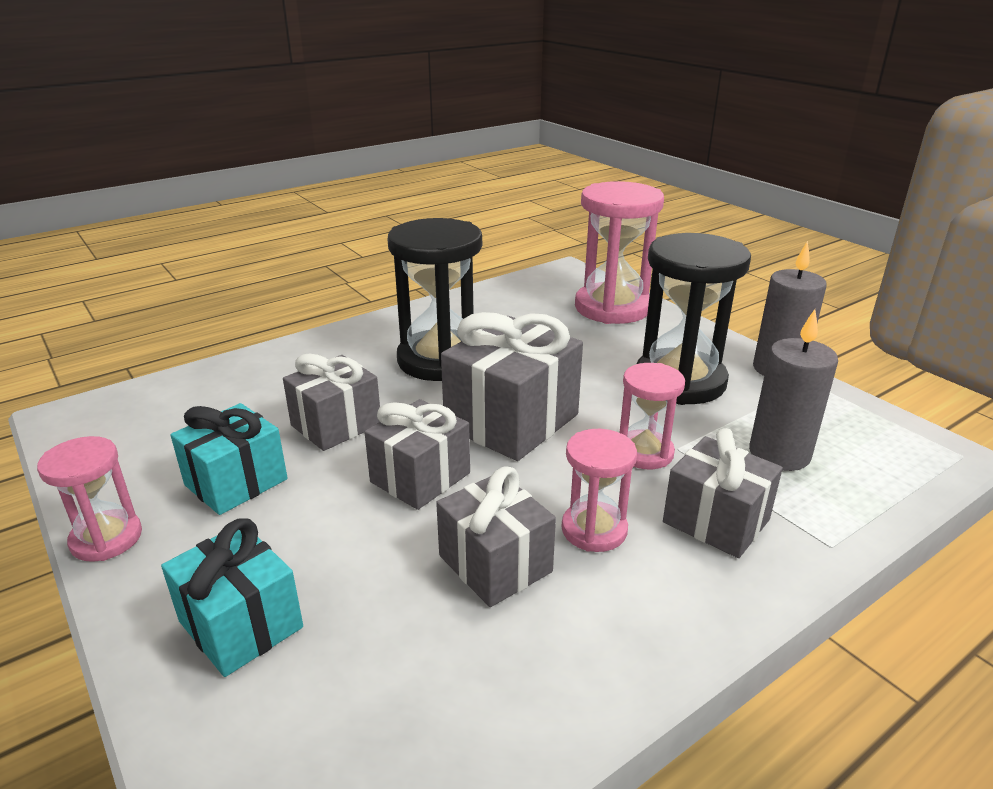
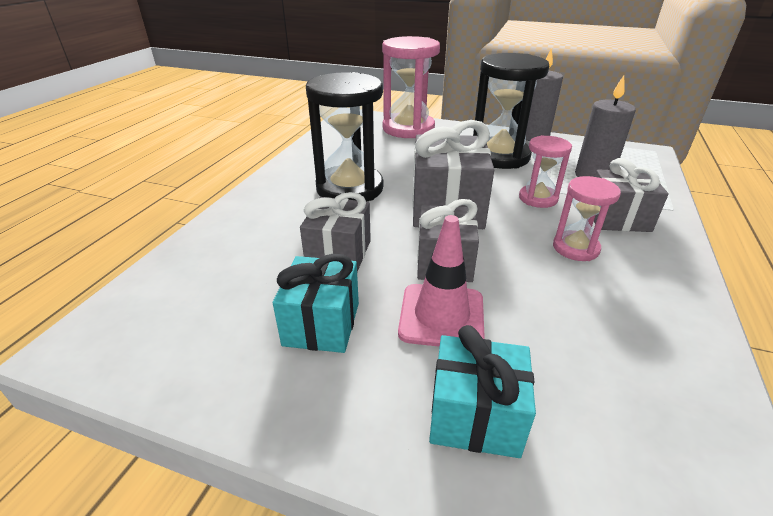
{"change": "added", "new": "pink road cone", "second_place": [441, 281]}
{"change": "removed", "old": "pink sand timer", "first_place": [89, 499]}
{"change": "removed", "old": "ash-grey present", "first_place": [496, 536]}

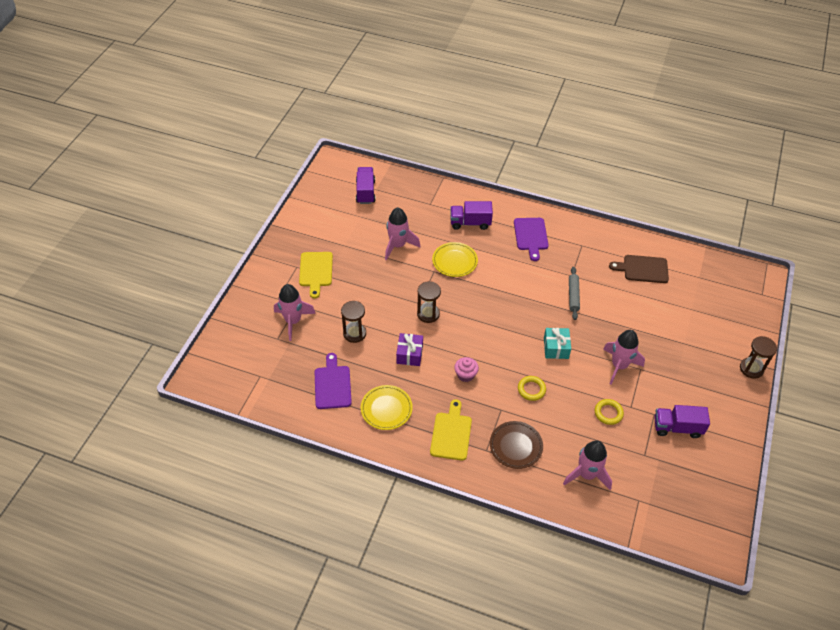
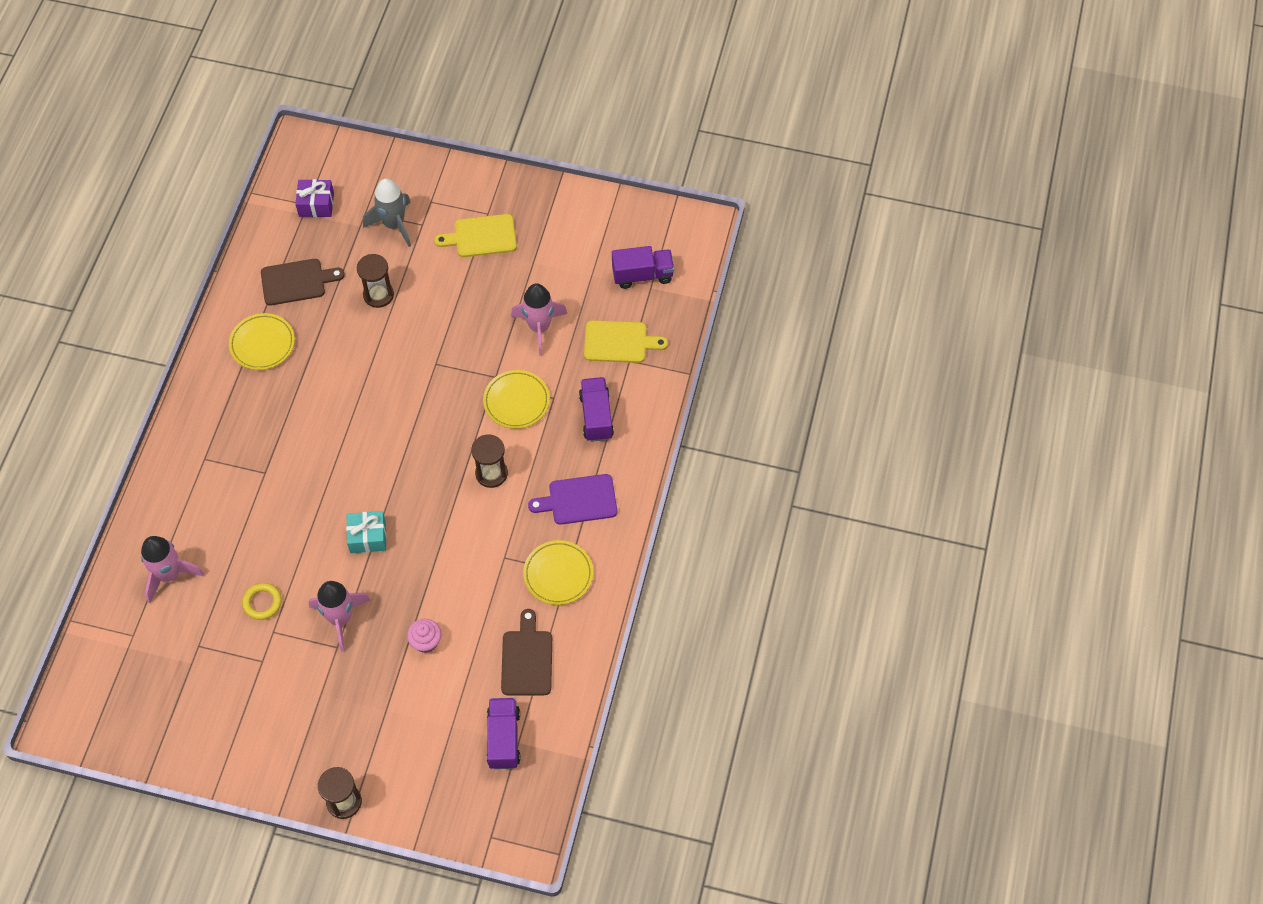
{"change": "recoloured", "old": "violet bread board", "new": "dark brown bread board", "first_place": [333, 381], "second_place": [303, 282]}
{"change": "moved", "old": "violet present", "first_place": [409, 349], "second_place": [314, 198]}
{"change": "recoloured", "old": "pink rocket", "new": "ash-grey rocket", "first_place": [295, 312], "second_place": [387, 212]}
{"change": "moved", "old": "pink cupcake", "first_place": [466, 369], "second_place": [424, 636]}
{"change": "moved", "old": "dark brown sand timer", "first_place": [429, 302], "second_place": [489, 461]}
{"change": "moved", "old": "violet toy truck", "first_place": [682, 421], "second_place": [503, 733]}
{"change": "added", "new": "yellow dinner plate", "second_place": [558, 572]}
{"change": "moved", "old": "yellow bread board", "first_place": [451, 430], "second_place": [626, 341]}
{"change": "removed", "old": "dark brown dinner plate", "first_place": [516, 445]}
{"change": "removed", "old": "yellow ring", "first_place": [532, 388]}
{"change": "removed", "old": "ash-grey dough roller", "first_place": [574, 293]}

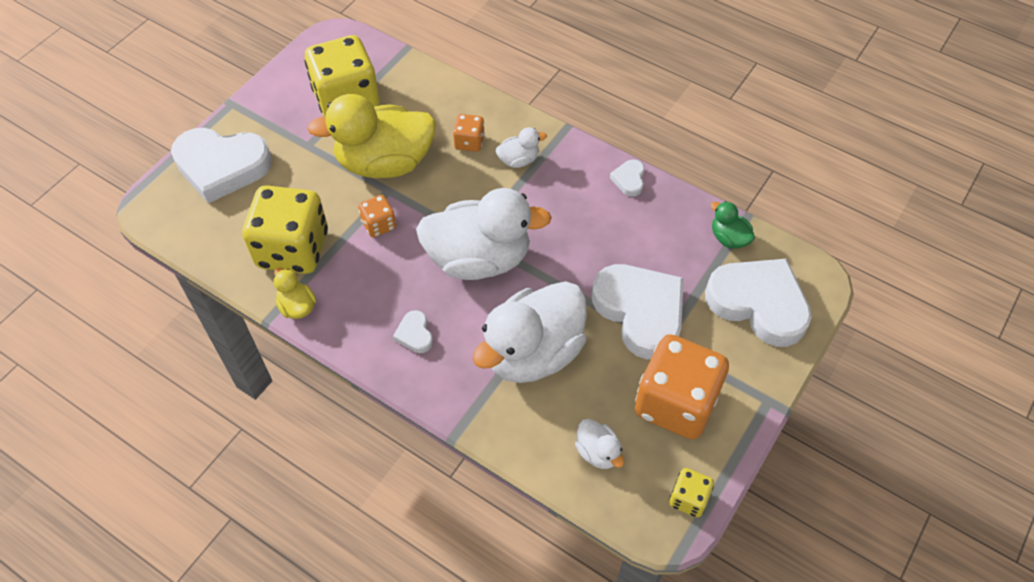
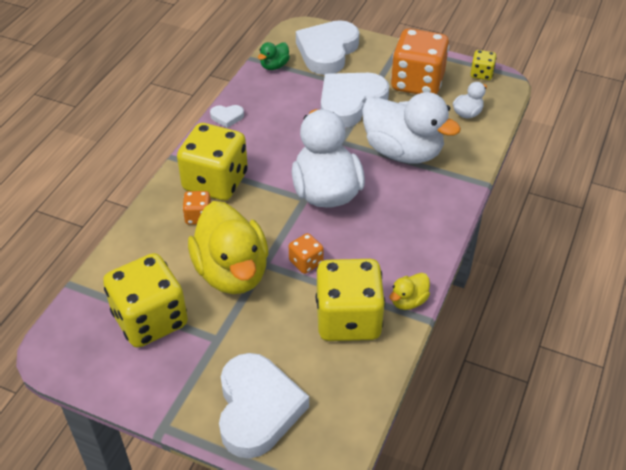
{"change": "replaced", "old": "white rubber duck", "new": "yellow dice", "first_place": [521, 147], "second_place": [212, 162]}
{"change": "removed", "old": "white heart", "first_place": [413, 331]}

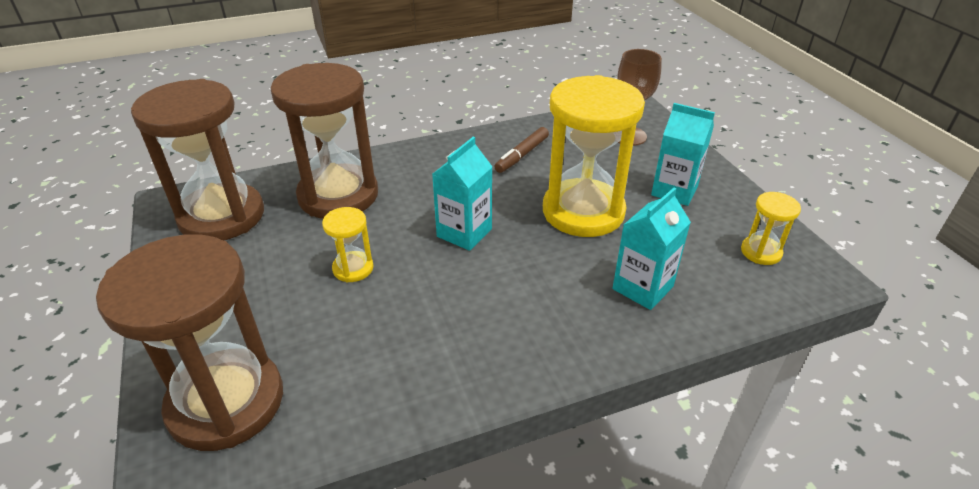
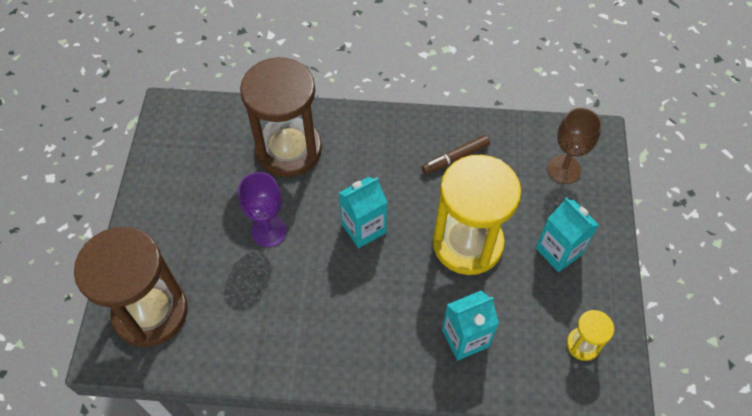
{"change": "replaced", "old": "yellow sand timer", "new": "violet wine glass", "first_place": [348, 244], "second_place": [262, 209]}
{"change": "removed", "old": "dark brown sand timer", "first_place": [197, 159]}

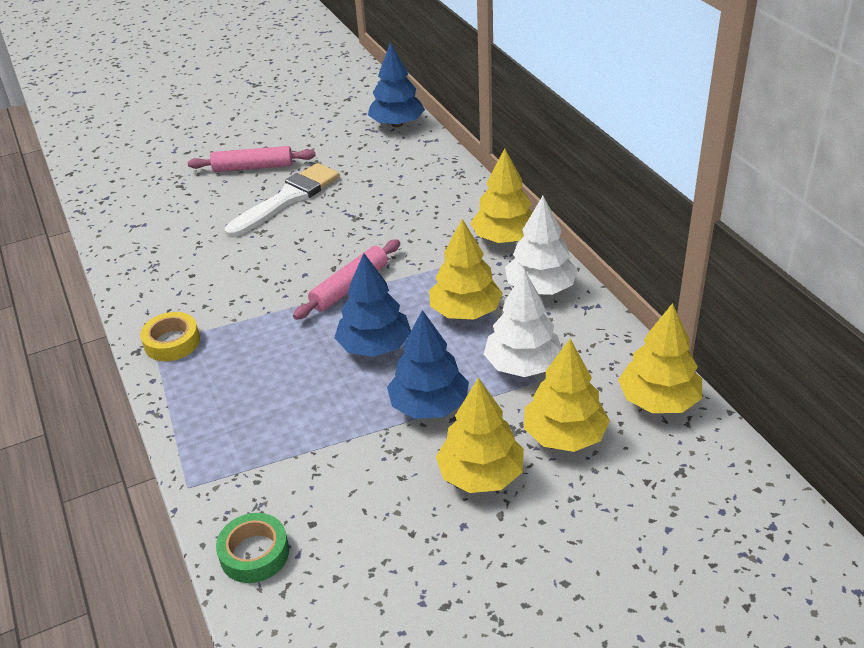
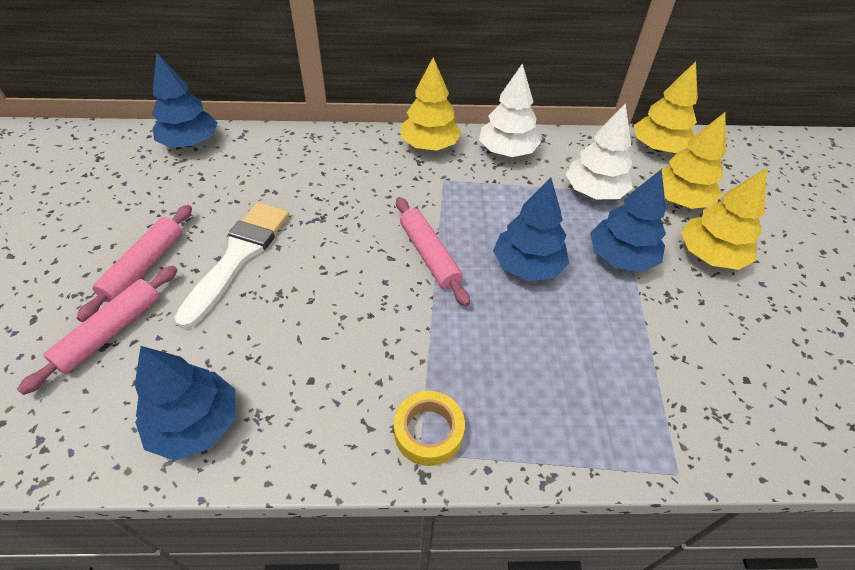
{"change": "added", "new": "pink dough roller", "second_place": [97, 330]}
{"change": "added", "new": "royal blue toy tree", "second_place": [185, 403]}
{"change": "turned", "old": "white paintbrush", "first_place": [282, 200], "second_place": [231, 265], "degrees": 45}
{"change": "removed", "old": "green sticky tape", "first_place": [252, 548]}
{"change": "removed", "old": "yellow toy tree", "first_place": [466, 269]}

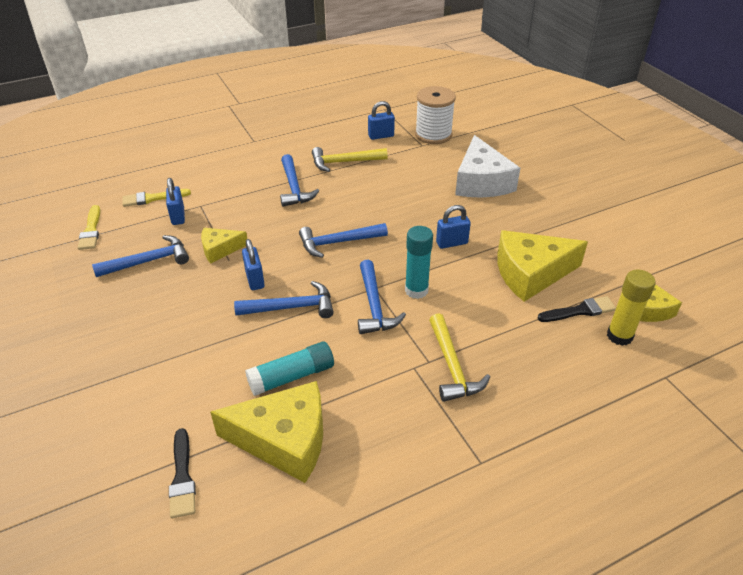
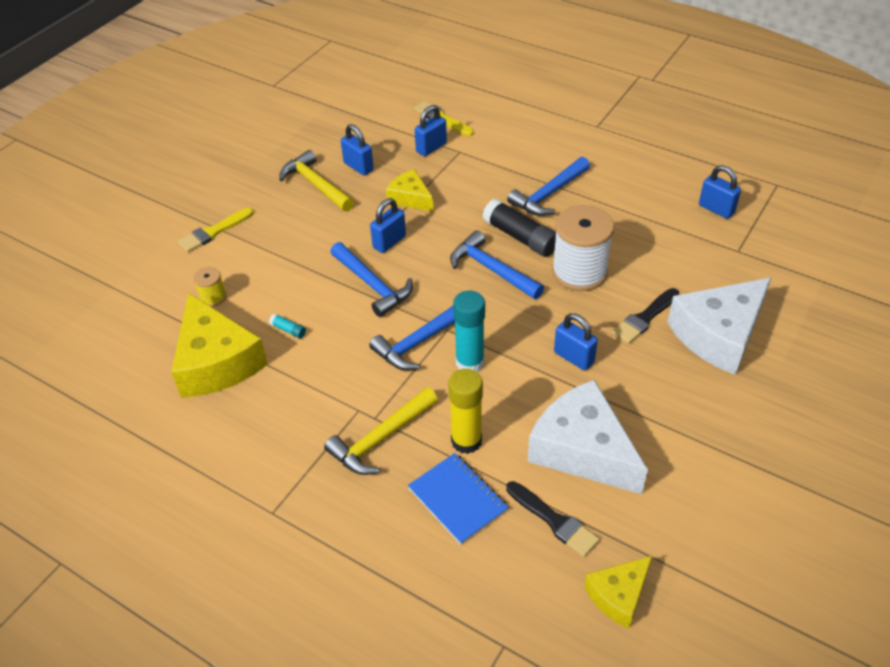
{"change": "moved", "old": "yellow paintbrush", "first_place": [89, 227], "second_place": [216, 230]}
{"change": "added", "new": "yellow bobbin", "second_place": [210, 287]}
{"change": "resized", "old": "turquoise glue", "first_place": [289, 369], "second_place": [287, 325], "factor": 0.43}
{"change": "moved", "old": "yellow claw hammer", "first_place": [350, 159], "second_place": [316, 180]}
{"change": "replaced", "old": "royal blue claw hammer", "new": "royal blue small lock", "first_place": [140, 256], "second_place": [357, 150]}
{"change": "added", "new": "royal blue notepad", "second_place": [458, 499]}
{"change": "moved", "old": "yellow glue", "first_place": [631, 307], "second_place": [465, 411]}
{"change": "added", "new": "ebony glue", "second_place": [519, 228]}
{"change": "recoloured", "old": "yellow cheese wedge", "new": "white cheese wedge", "first_place": [542, 266], "second_place": [588, 437]}
{"change": "moved", "old": "white bobbin", "first_place": [435, 115], "second_place": [583, 248]}
{"change": "moved", "old": "ebony paintbrush", "first_place": [182, 473], "second_place": [645, 316]}

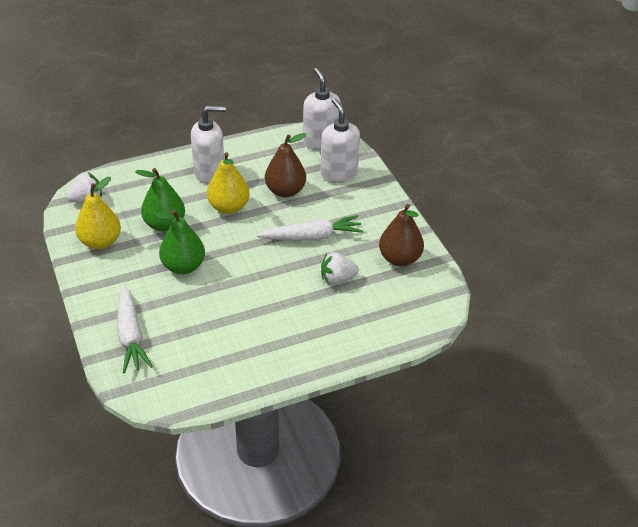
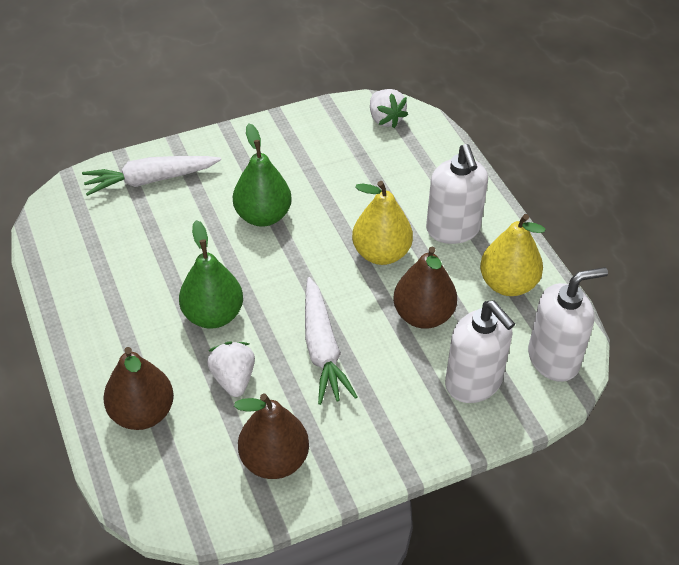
{"change": "added", "new": "dark brown pear", "second_place": [138, 388]}
{"change": "moved", "old": "green pear", "first_place": [160, 200], "second_place": [211, 274]}
{"change": "turned", "old": "white pump bottle", "first_place": [340, 140], "second_place": [480, 352], "degrees": 75}
{"change": "moved", "old": "yellow pear", "first_place": [98, 213], "second_place": [513, 255]}

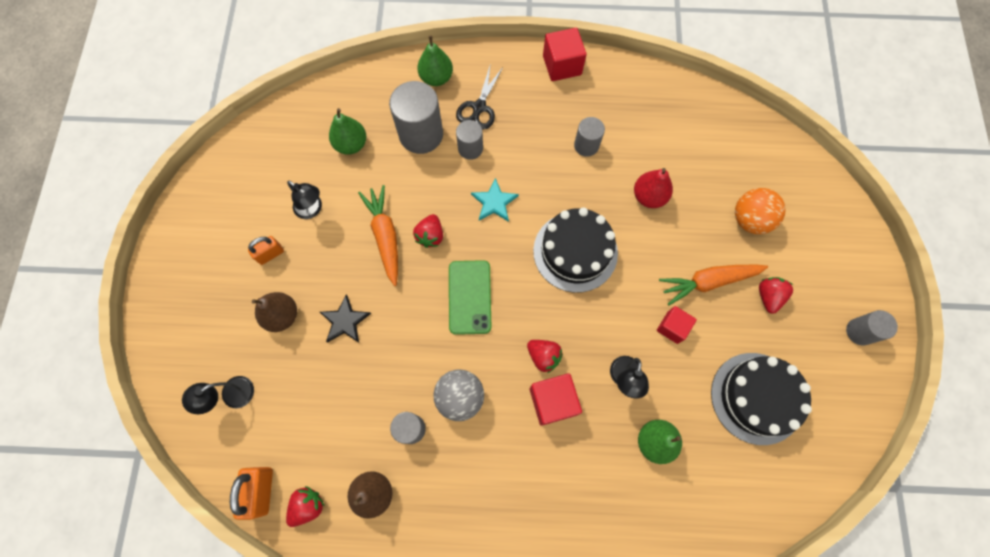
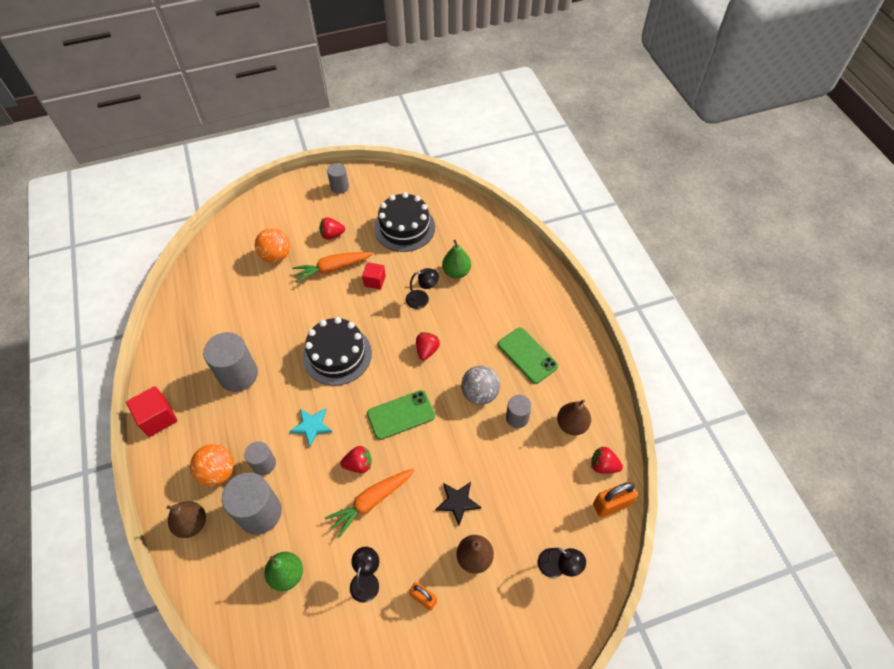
{"change": "recoloured", "old": "green pear", "new": "dark brown pear", "first_place": [435, 60], "second_place": [186, 519]}
{"change": "replaced", "old": "ebony shears", "new": "orange-coloured play ball", "first_place": [479, 96], "second_place": [212, 465]}
{"change": "resized", "old": "ash-grey solid cylinder", "first_place": [589, 137], "second_place": [230, 362], "factor": 1.77}
{"change": "turned", "old": "orange-coloured toy carrot", "first_place": [713, 285], "second_place": [332, 267], "degrees": 105}
{"change": "added", "new": "green mobile phone", "second_place": [528, 356]}
{"change": "removed", "old": "scarlet block", "first_place": [556, 399]}
{"change": "removed", "old": "scarlet pear", "first_place": [653, 188]}

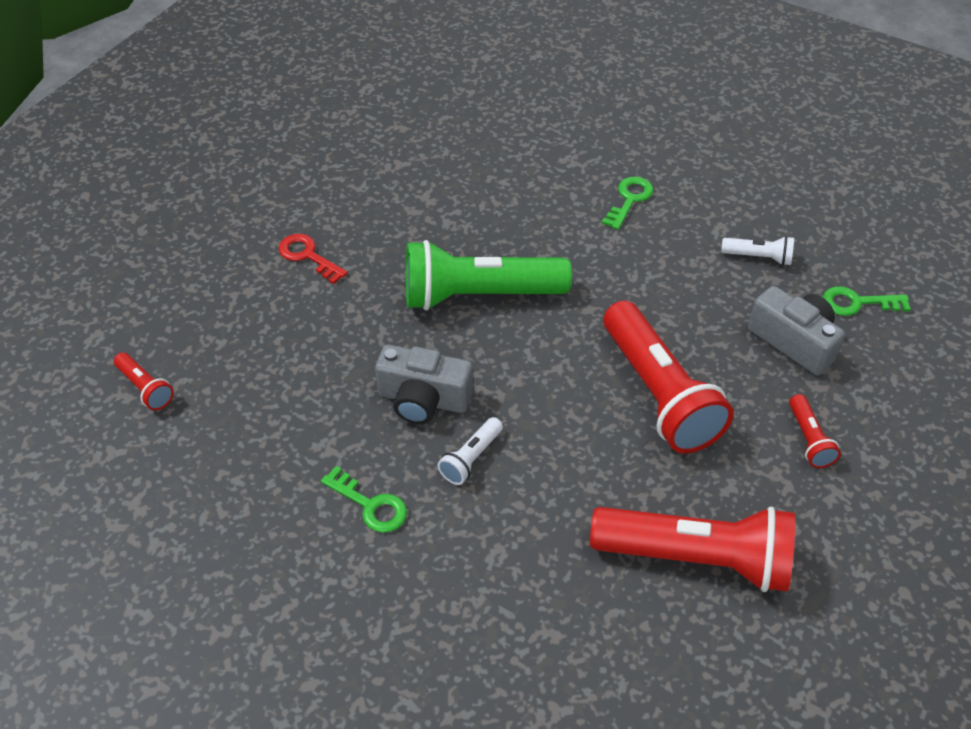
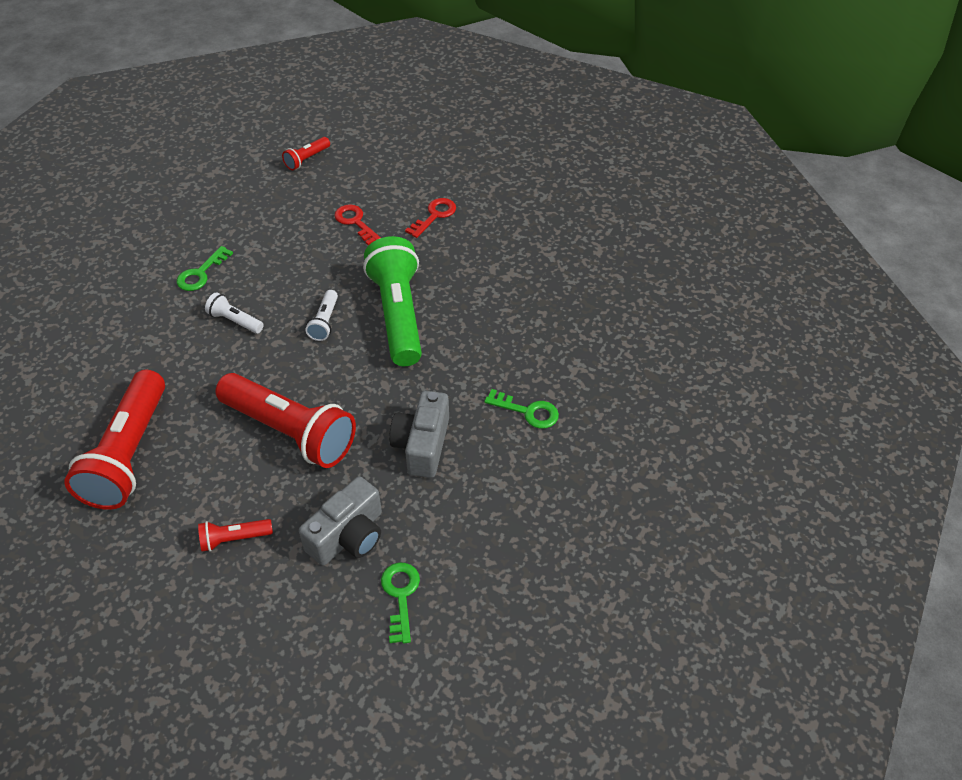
{"change": "turned", "old": "scarlet flashlight", "first_place": [668, 377], "second_place": [285, 420], "degrees": -120}
{"change": "moved", "old": "white flashlight", "first_place": [757, 251], "second_place": [321, 315]}
{"change": "added", "new": "scarlet key", "second_place": [358, 224]}
{"change": "moved", "old": "ash-grey photo camera", "first_place": [424, 384], "second_place": [419, 434]}

